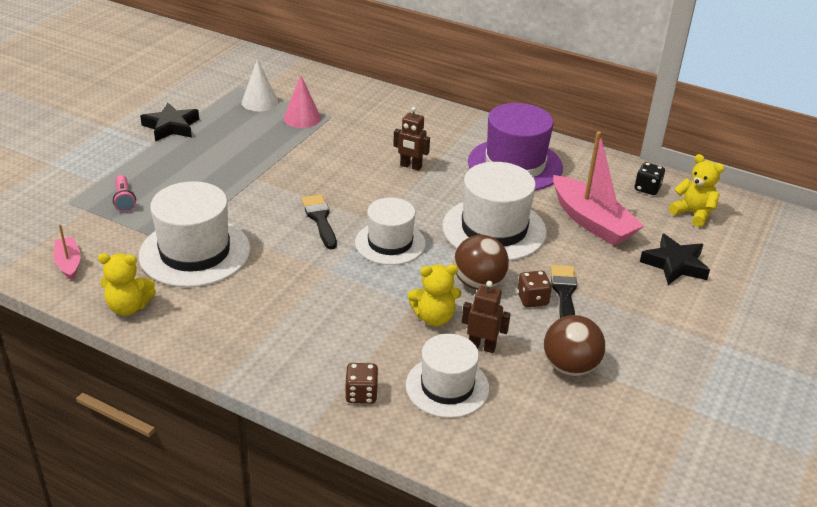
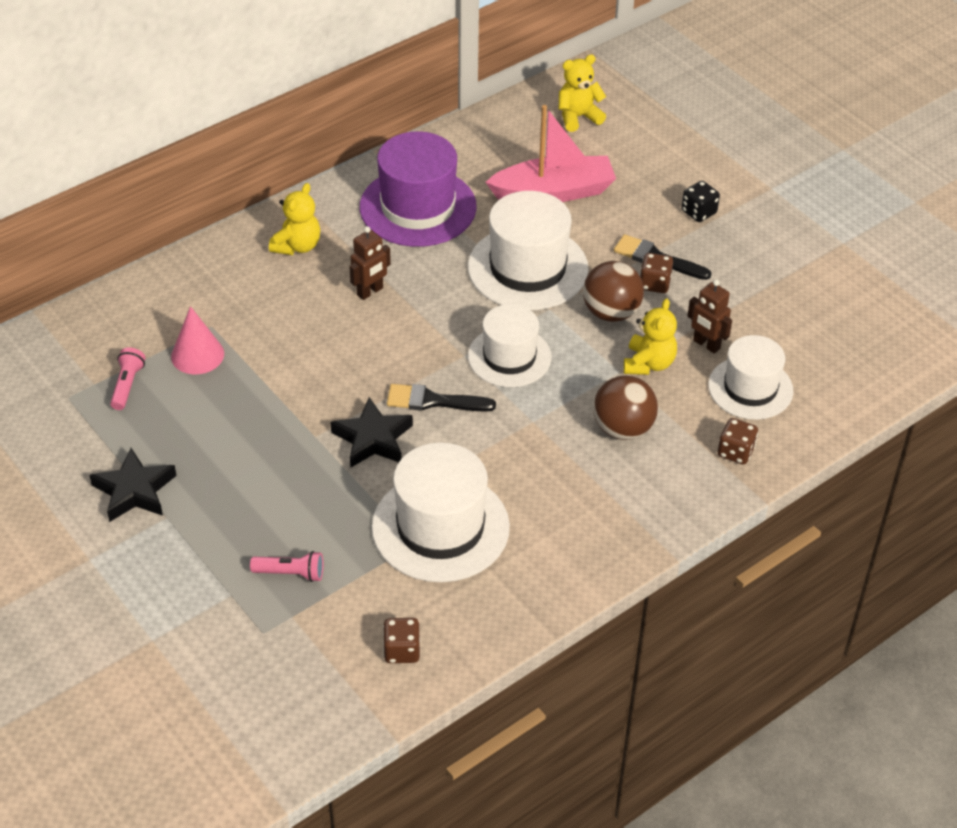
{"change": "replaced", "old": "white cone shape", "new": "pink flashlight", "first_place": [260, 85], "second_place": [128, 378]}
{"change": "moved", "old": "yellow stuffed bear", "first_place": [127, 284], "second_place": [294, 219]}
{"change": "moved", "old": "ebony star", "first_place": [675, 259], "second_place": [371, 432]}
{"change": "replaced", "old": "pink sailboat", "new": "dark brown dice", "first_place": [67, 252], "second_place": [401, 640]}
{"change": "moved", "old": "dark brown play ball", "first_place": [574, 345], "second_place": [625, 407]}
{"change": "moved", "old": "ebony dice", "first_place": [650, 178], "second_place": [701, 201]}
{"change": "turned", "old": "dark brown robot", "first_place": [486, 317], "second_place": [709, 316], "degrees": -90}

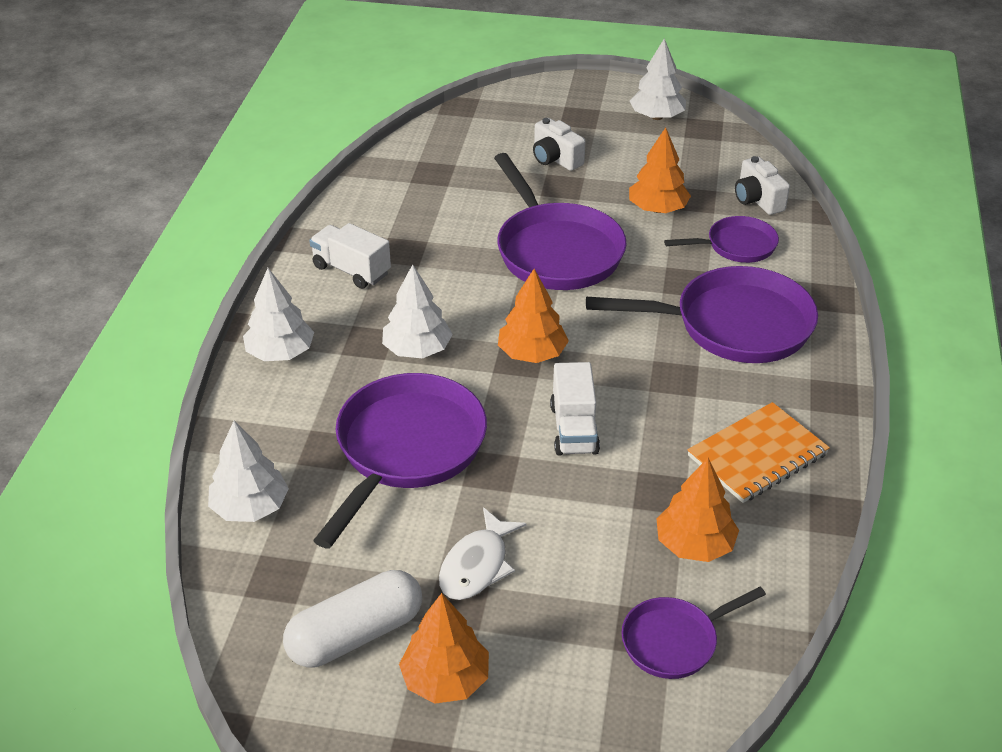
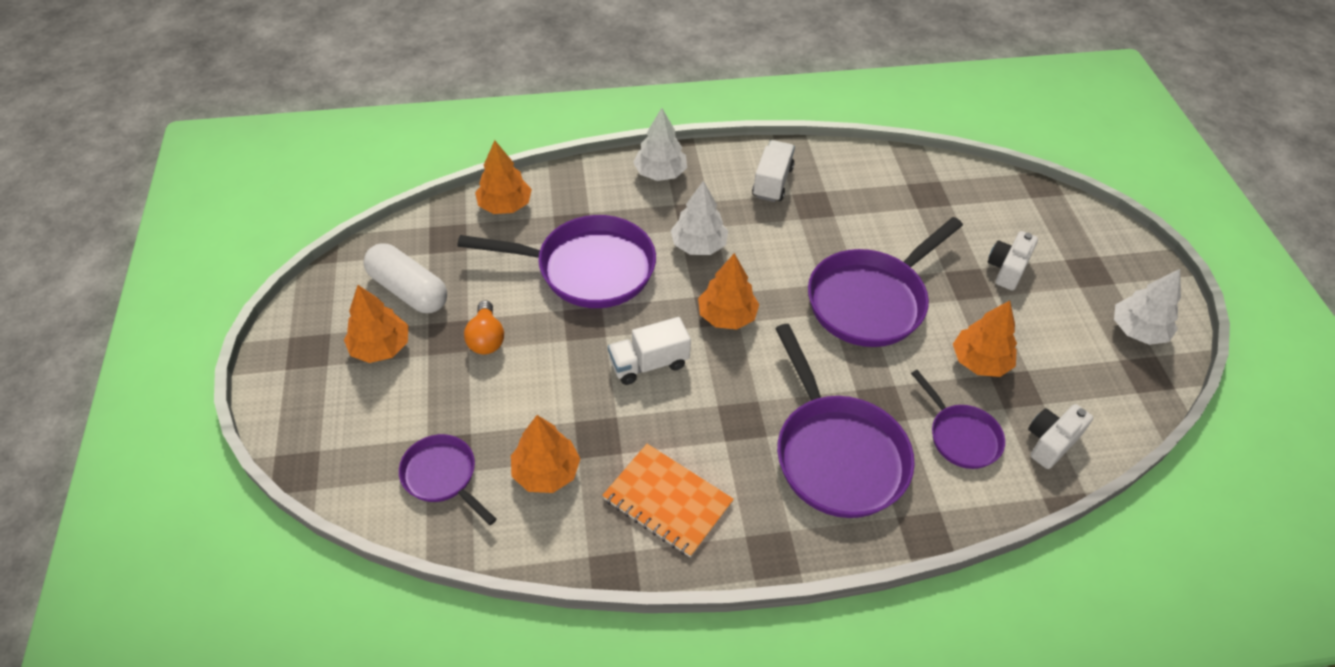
{"change": "replaced", "old": "white fish figure", "new": "orange-coloured bulb", "first_place": [483, 553], "second_place": [484, 327]}
{"change": "recoloured", "old": "white toy tree", "new": "orange-coloured toy tree", "first_place": [248, 471], "second_place": [503, 177]}

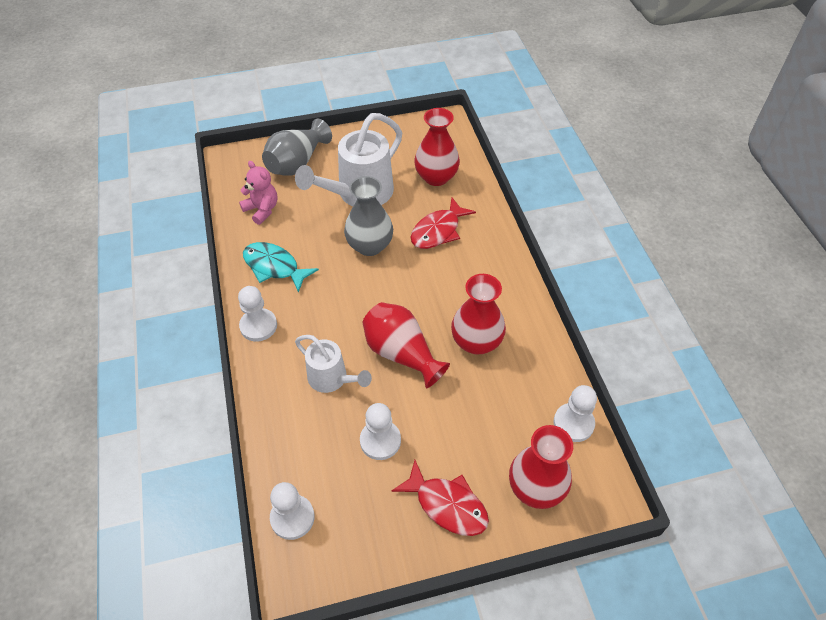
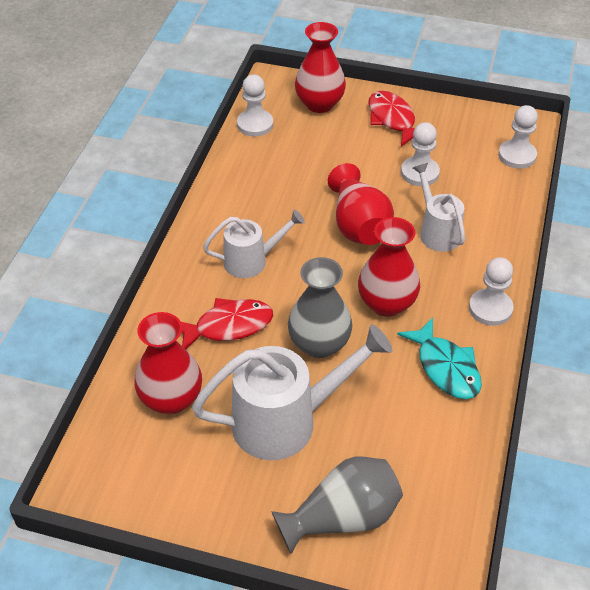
{"change": "added", "new": "white watering can", "second_place": [254, 243]}
{"change": "moved", "old": "scarlet tall vase", "first_place": [478, 314], "second_place": [389, 267]}
{"change": "removed", "old": "pink stuffed bear", "first_place": [258, 193]}

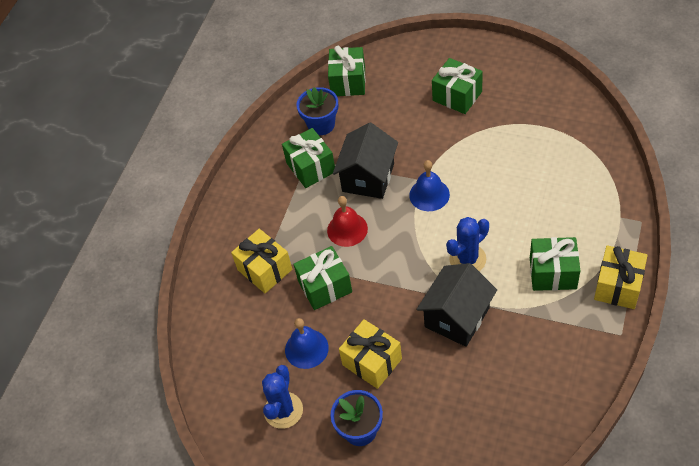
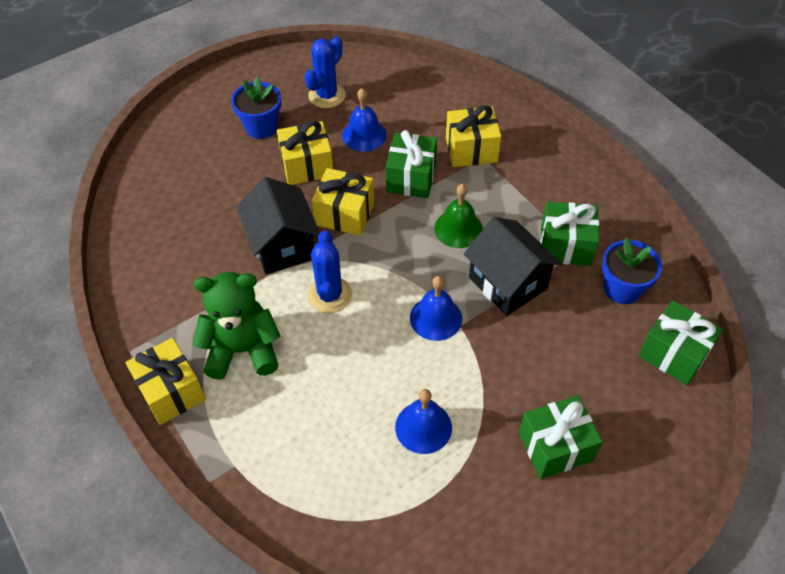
{"change": "replaced", "old": "green present", "new": "green stuffed bear", "first_place": [555, 264], "second_place": [236, 326]}
{"change": "turned", "old": "royal blue prickly plant", "first_place": [282, 397], "second_place": [325, 72], "degrees": 75}
{"change": "added", "new": "yellow present", "second_place": [343, 202]}
{"change": "added", "new": "royal blue bell", "second_place": [423, 421]}
{"change": "recoloured", "old": "scarlet bell", "new": "green bell", "first_place": [347, 221], "second_place": [458, 216]}

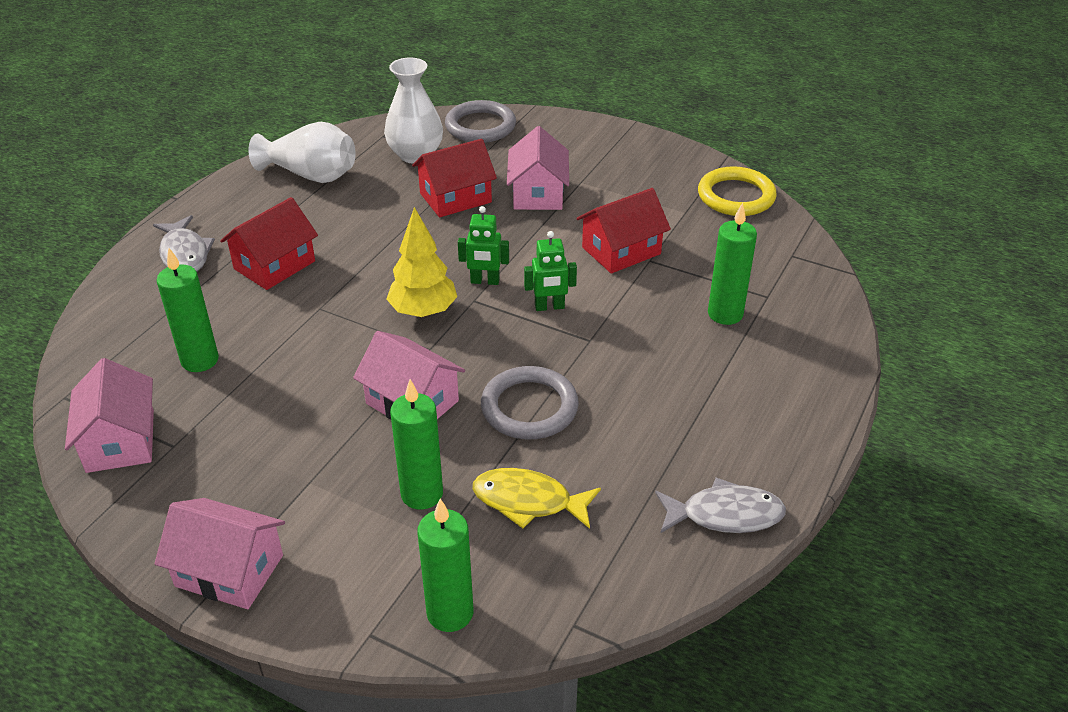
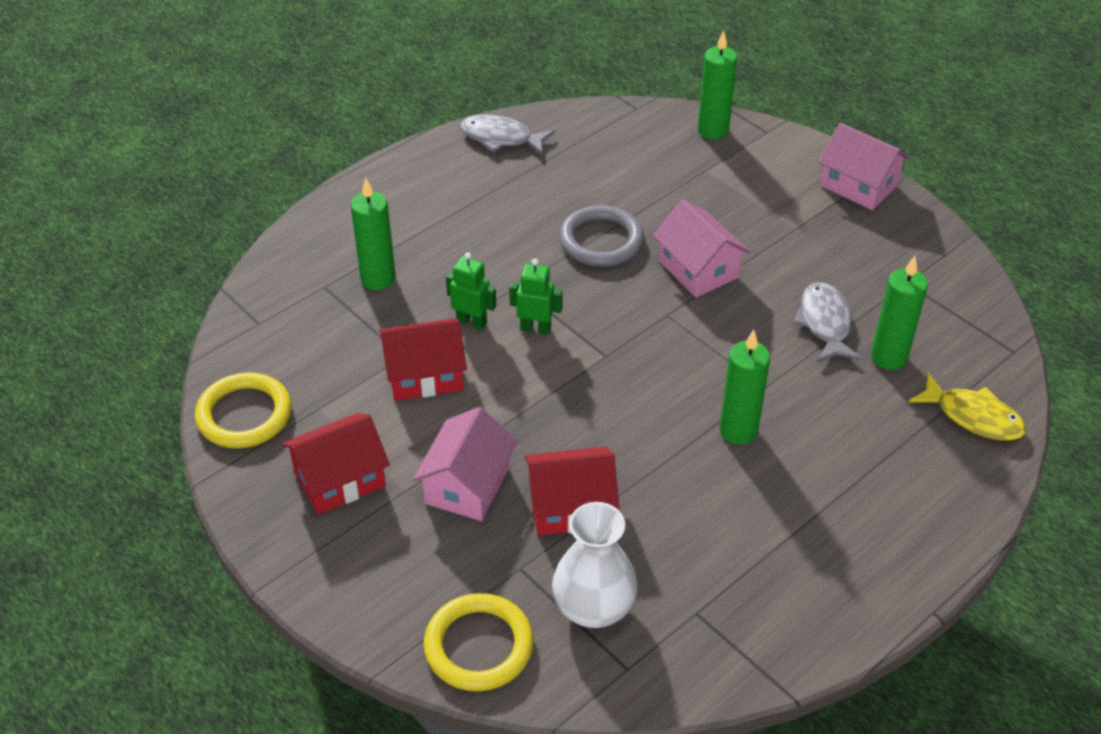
{"change": "moved", "old": "scarlet toy house", "first_place": [269, 243], "second_place": [336, 464]}
{"change": "recoloured", "old": "ash-grey ring", "new": "yellow ring", "first_place": [480, 121], "second_place": [478, 642]}
{"change": "moved", "old": "green robot", "first_place": [483, 245], "second_place": [471, 291]}
{"change": "moved", "old": "green wax candle", "first_place": [416, 444], "second_place": [745, 387]}
{"change": "moved", "old": "ash-grey fish figure", "first_place": [184, 243], "second_place": [827, 322]}
{"change": "moved", "old": "yellow fish figure", "first_place": [537, 498], "second_place": [967, 407]}
{"change": "removed", "old": "pink toy house", "first_place": [109, 415]}
{"change": "removed", "old": "white tall vase", "first_place": [302, 152]}
{"change": "removed", "old": "yellow toy tree", "first_place": [421, 262]}

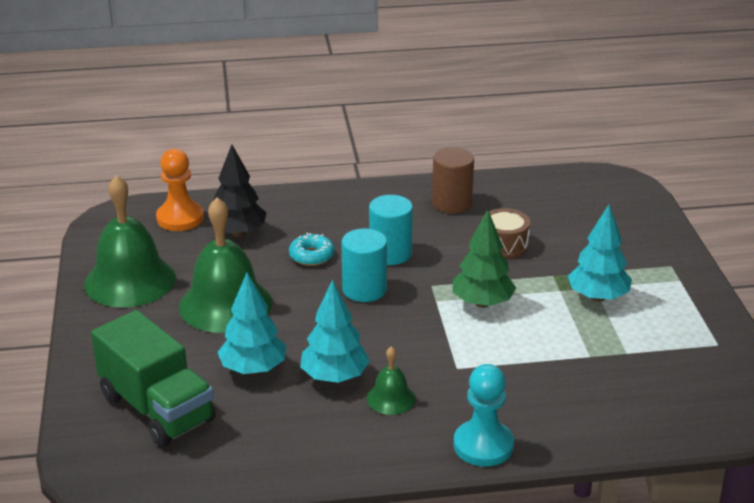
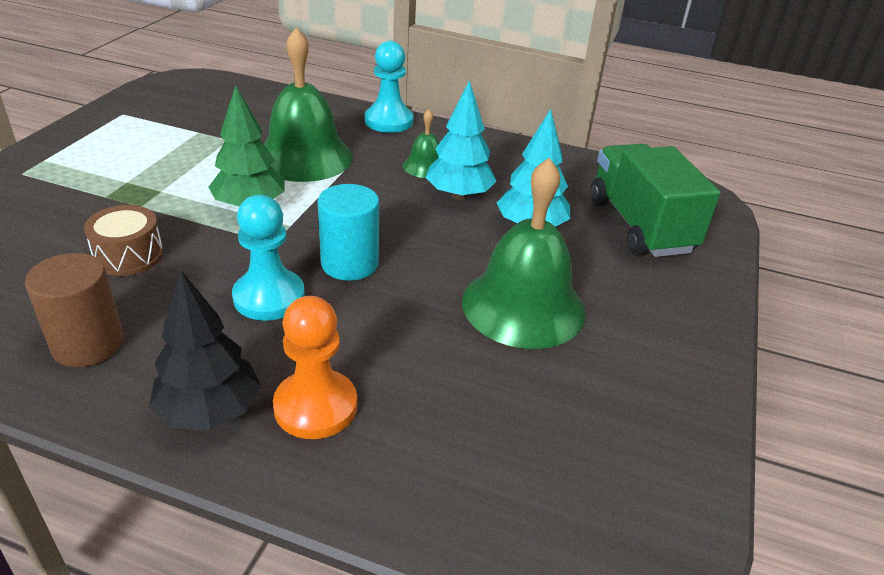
{"change": "moved", "old": "ebony toy tree", "first_place": [236, 191], "second_place": [205, 350]}
{"change": "replaced", "old": "turquoise solid cylinder", "new": "turquoise pawn", "first_place": [391, 230], "second_place": [268, 258]}
{"change": "moved", "old": "green bell", "first_place": [130, 241], "second_place": [308, 104]}
{"change": "moved", "old": "orange-coloured pawn", "first_place": [180, 190], "second_place": [315, 367]}
{"change": "removed", "old": "turquoise donut", "first_place": [312, 249]}
{"change": "removed", "old": "turquoise toy tree", "first_place": [600, 253]}

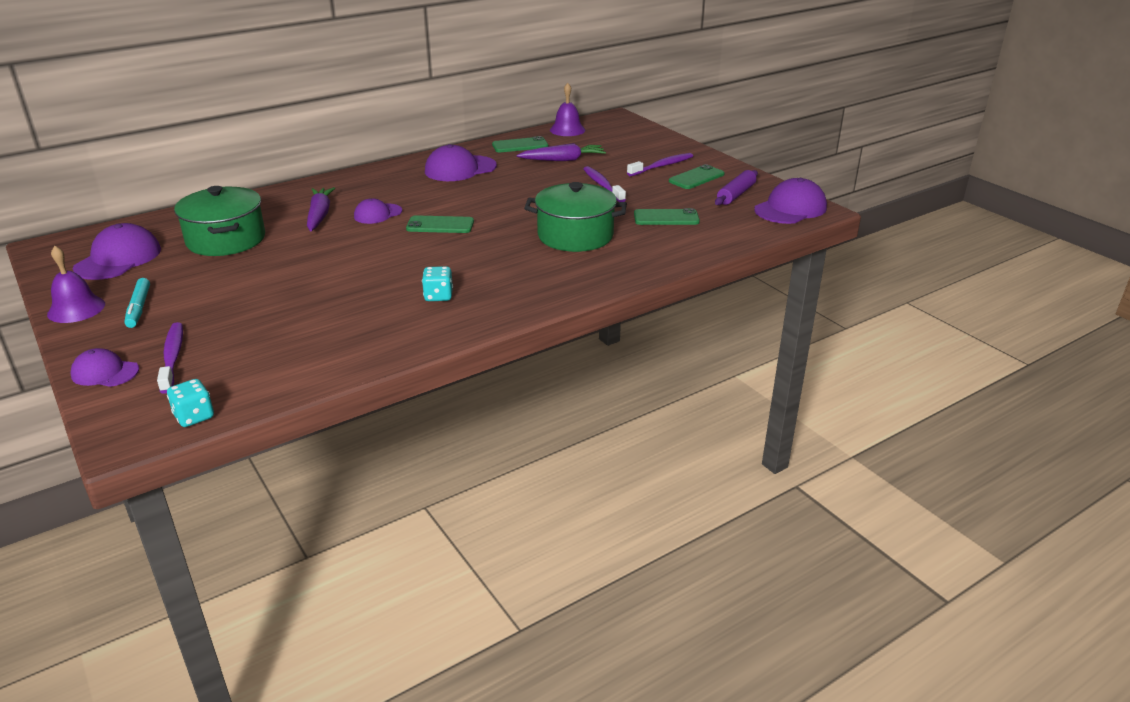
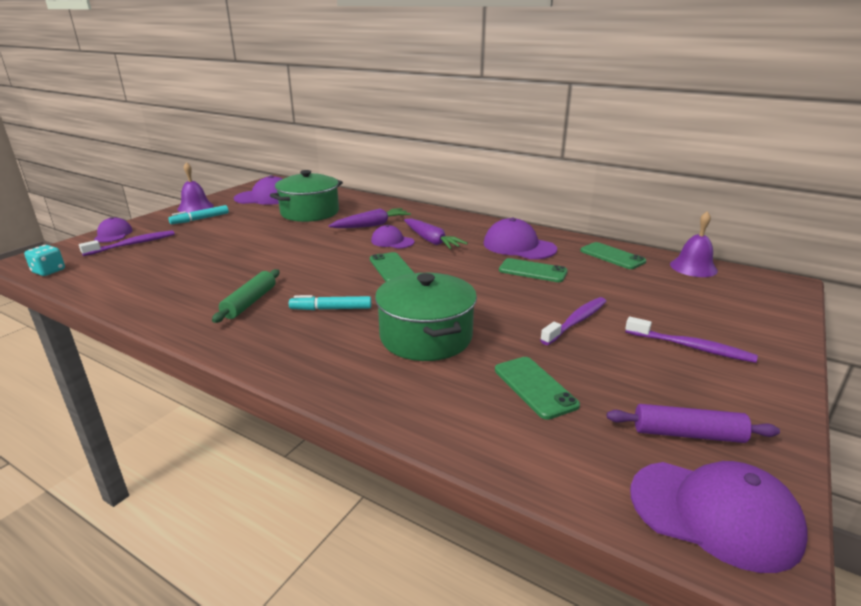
{"change": "replaced", "old": "turquoise dice", "new": "green dough roller", "first_place": [437, 283], "second_place": [246, 296]}
{"change": "added", "new": "turquoise felt pen", "second_place": [330, 302]}
{"change": "moved", "old": "violet toy carrot", "first_place": [561, 152], "second_place": [436, 233]}
{"change": "moved", "old": "green mobile phone", "first_place": [697, 176], "second_place": [533, 270]}

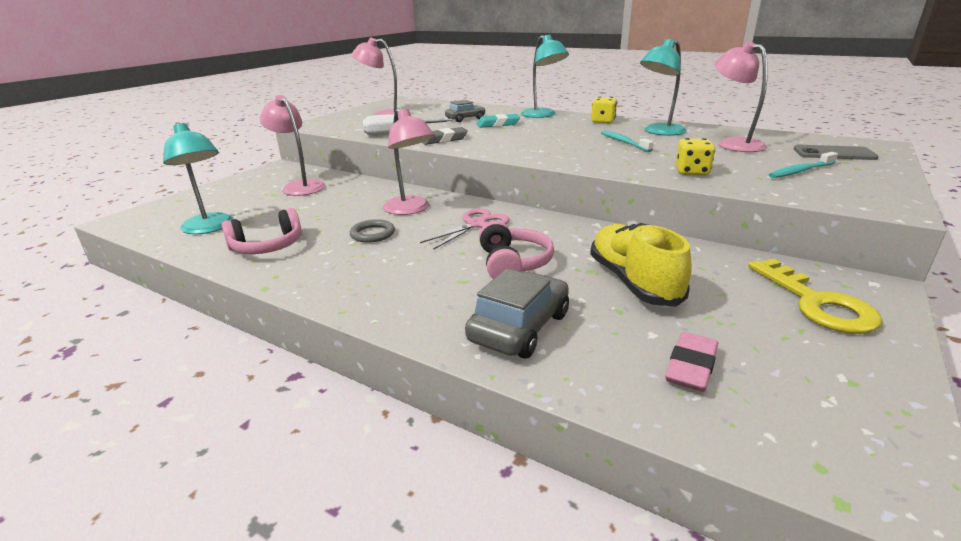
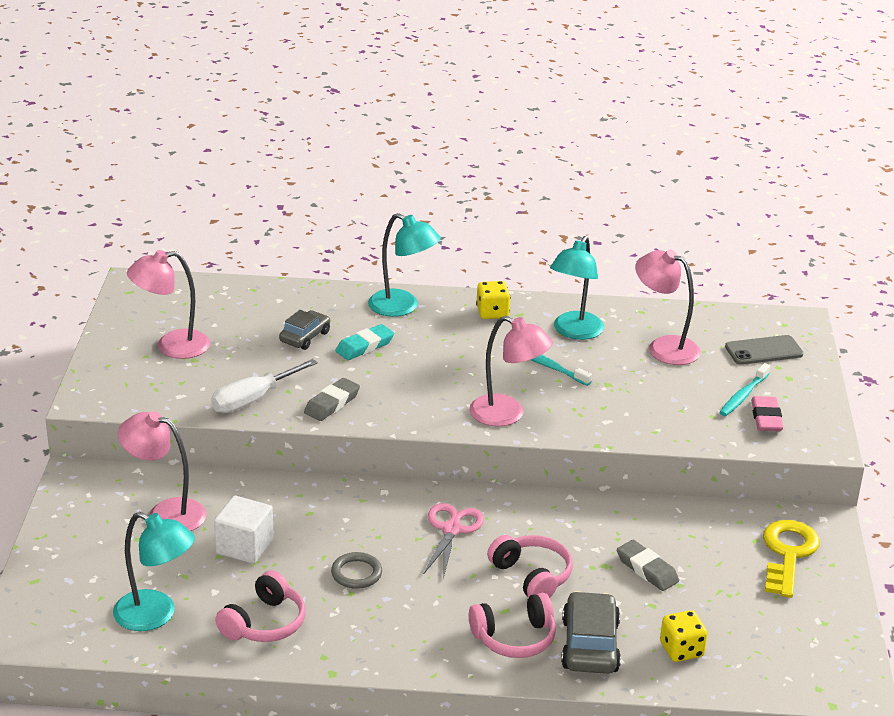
{"change": "added", "new": "white block", "second_place": [244, 530]}
{"change": "moved", "old": "pink desk lamp", "first_place": [409, 161], "second_place": [511, 371]}
{"change": "added", "new": "pink over-ear headphones", "second_place": [512, 625]}
{"change": "replaced", "old": "yellow sneaker", "new": "ash-grey pencil eraser", "first_place": [641, 265], "second_place": [648, 565]}
{"change": "moved", "old": "yellow dice", "first_place": [695, 156], "second_place": [684, 636]}
{"change": "moved", "old": "pink pencil eraser", "first_place": [691, 362], "second_place": [767, 413]}
{"change": "turned", "old": "yellow key", "first_place": [815, 296], "second_place": [791, 559], "degrees": -120}

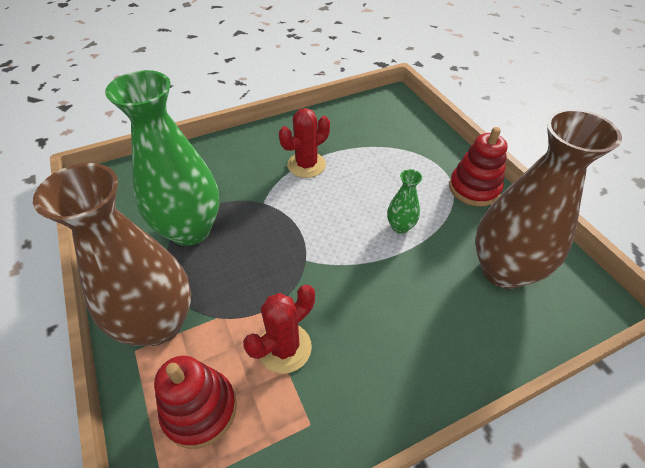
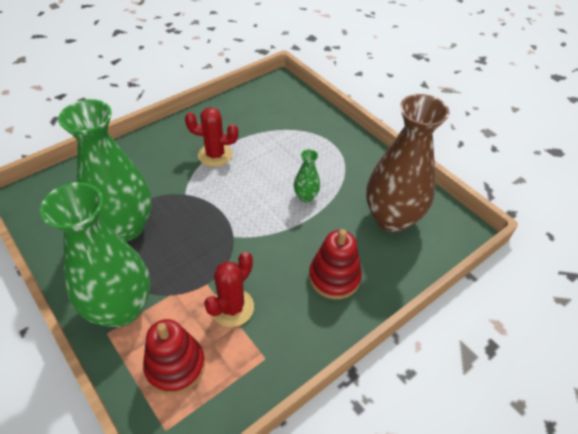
{"change": "recoloured", "old": "dark brown tall vase", "new": "green tall vase", "first_place": [112, 254], "second_place": [95, 254]}
{"change": "turned", "old": "scarlet prickly plant", "first_place": [304, 143], "second_place": [212, 137], "degrees": 60}
{"change": "moved", "old": "scarlet stacking toy", "first_place": [478, 167], "second_place": [335, 264]}

